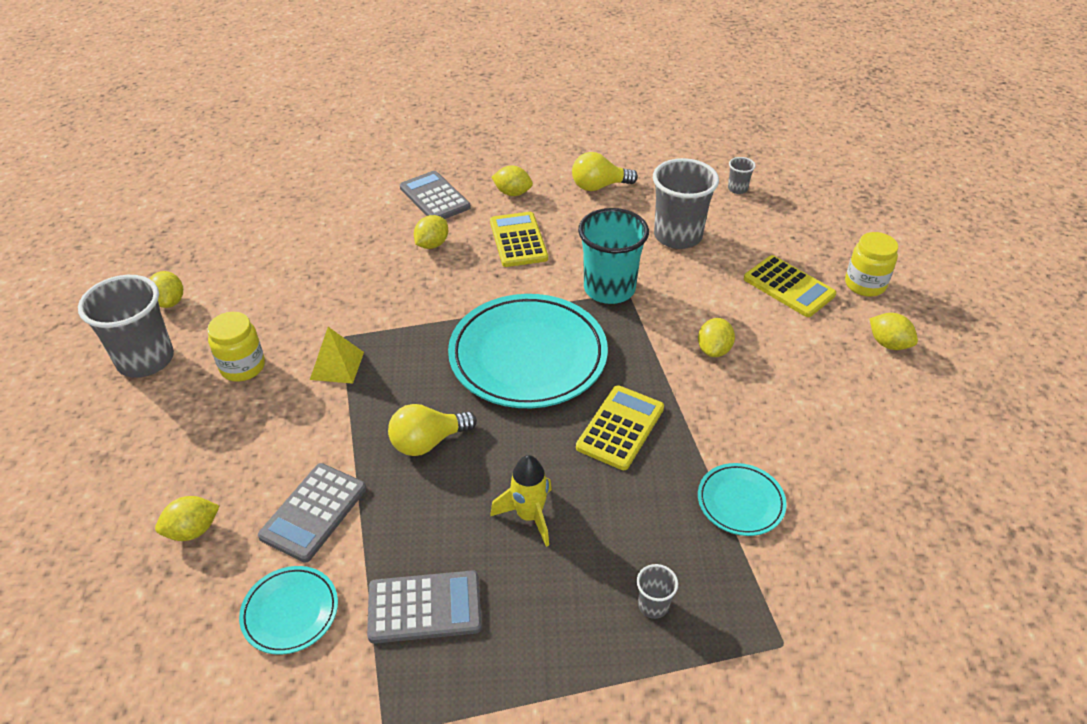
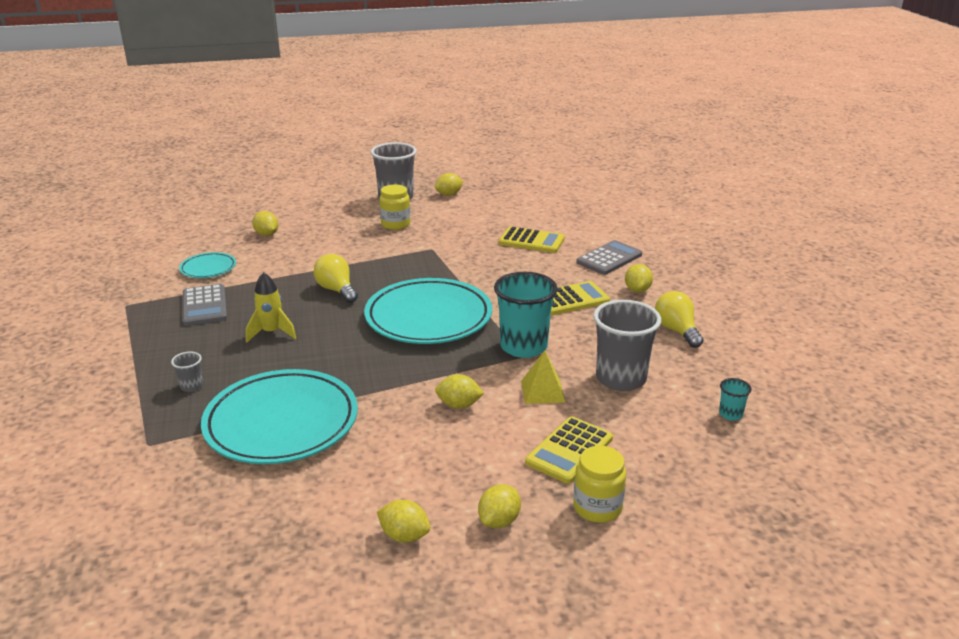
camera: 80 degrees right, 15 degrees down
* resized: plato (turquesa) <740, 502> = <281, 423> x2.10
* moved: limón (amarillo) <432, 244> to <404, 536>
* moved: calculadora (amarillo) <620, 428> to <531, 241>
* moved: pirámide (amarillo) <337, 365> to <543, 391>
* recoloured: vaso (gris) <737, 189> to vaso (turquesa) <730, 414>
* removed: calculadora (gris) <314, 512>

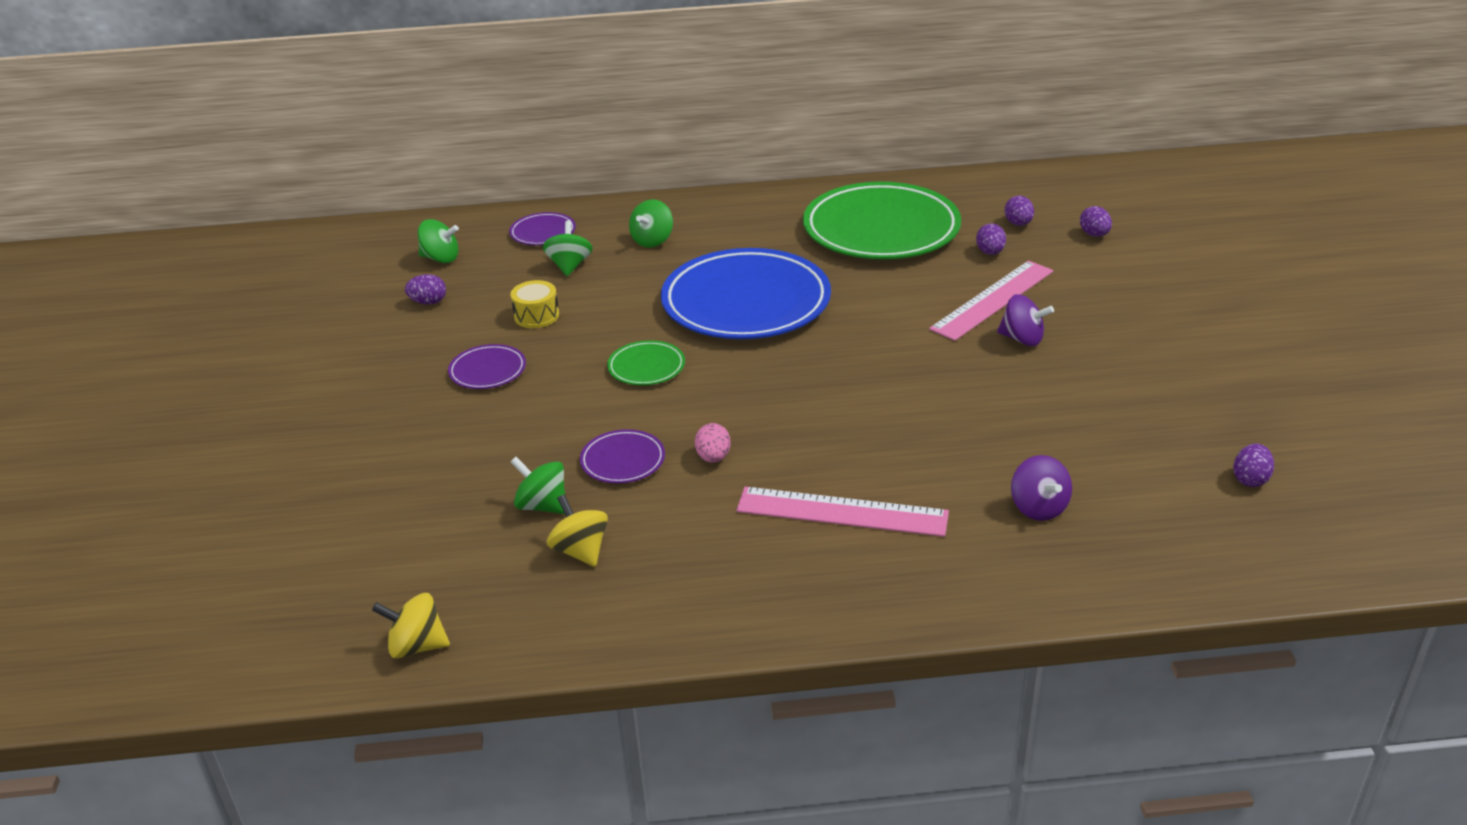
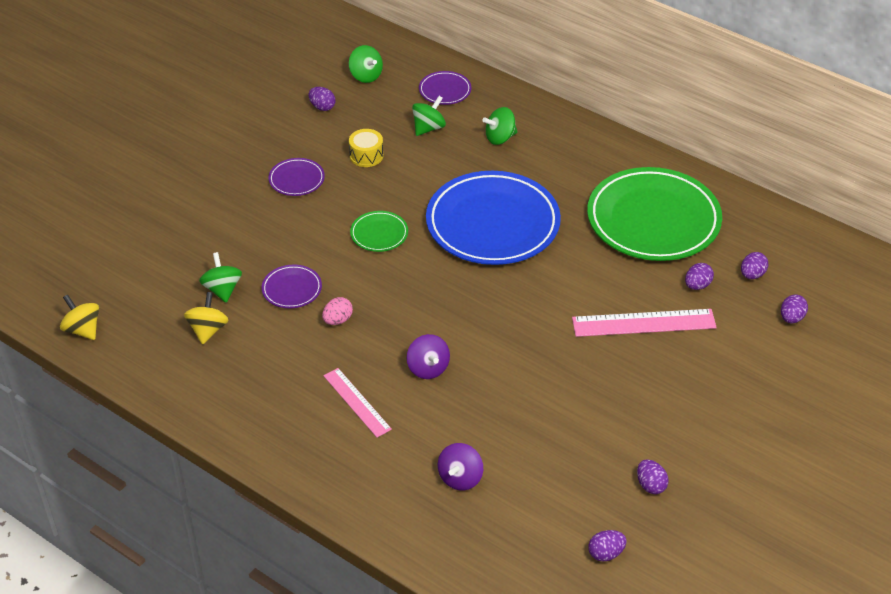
camera: 40 degrees right, 10 degrees up
* resized: regla (rosa) <842, 512> = <356, 402> x0.66
* moved: peonza (morado) <1022, 339> to <428, 368>
* added: huevo (morado) <650, 485>

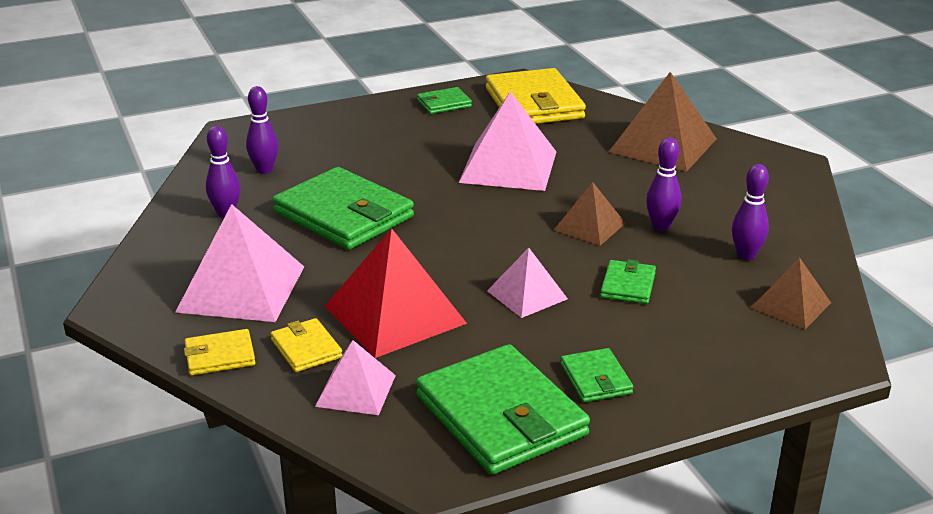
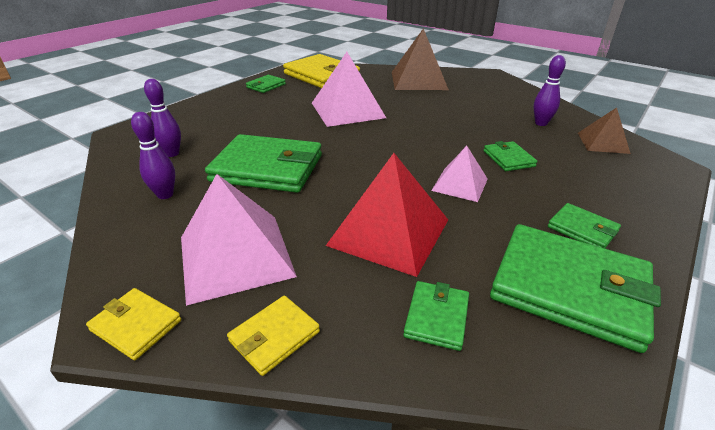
camera: 30 degrees left, 5 degrees up
* moved: cartera (amarillo) <306, 348> to <136, 325>
* replaced: pirámide (rosa) <355, 390> to cartera (verde) <437, 317>
* removed: pirámide (marrón) <589, 226>
* removed: bolo (morado) <661, 226>

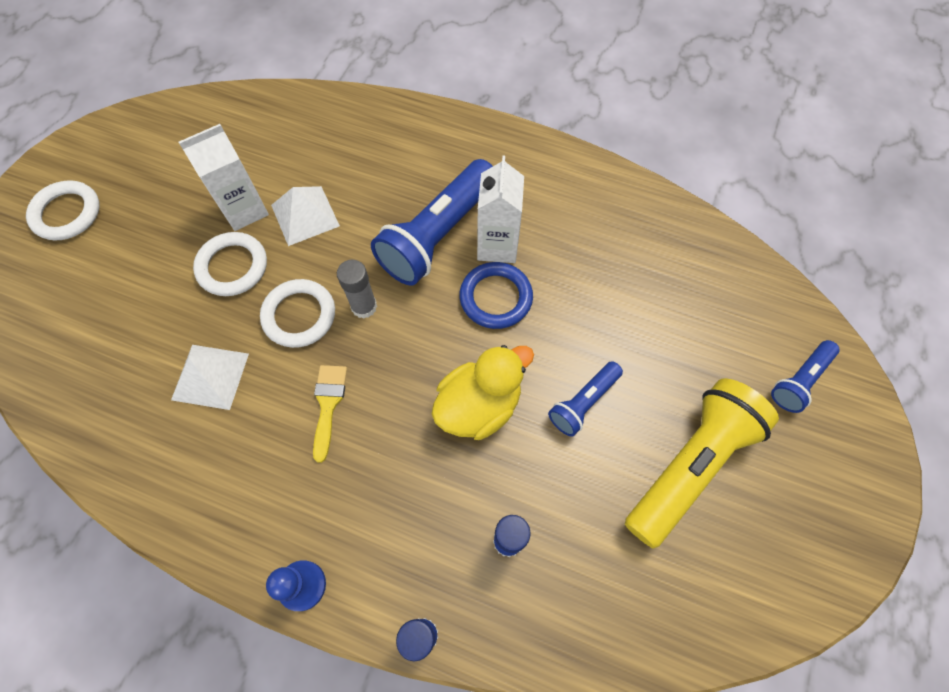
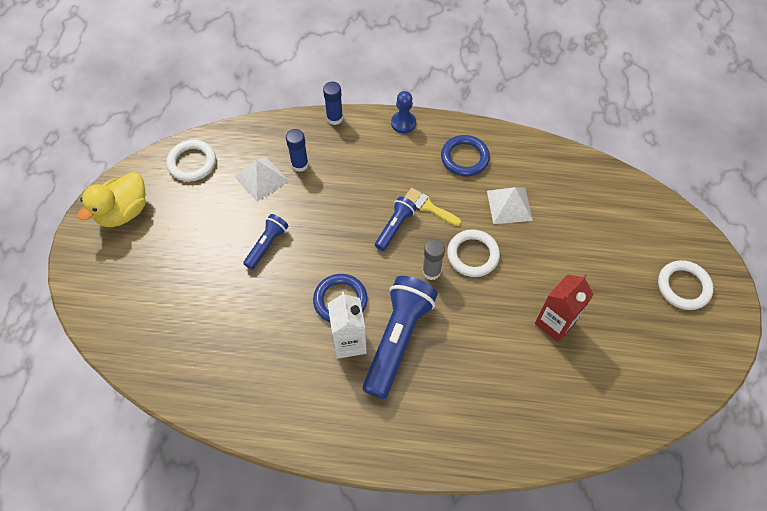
camera: 165 degrees right, 5 degrees down
* moved: pato (amarillo) <479, 405> to <124, 212>
* moved: anillo (blanco) <232, 267> to <192, 162>
* moved: pirámide (blanco) <305, 215> to <261, 178>
* moved: lámpara de mano (azul) <799, 380> to <395, 227>
* turned: pincel (amarillo) <328, 404> = <428, 207> 135 degrees clockwise
* added: anillo (azul) <464, 158>
* recoloured: cartón de leche (blanco) <244, 210> to cartón de leche (rojo) <555, 323>
* removed: lámpara de mano (amarillo) <690, 465>

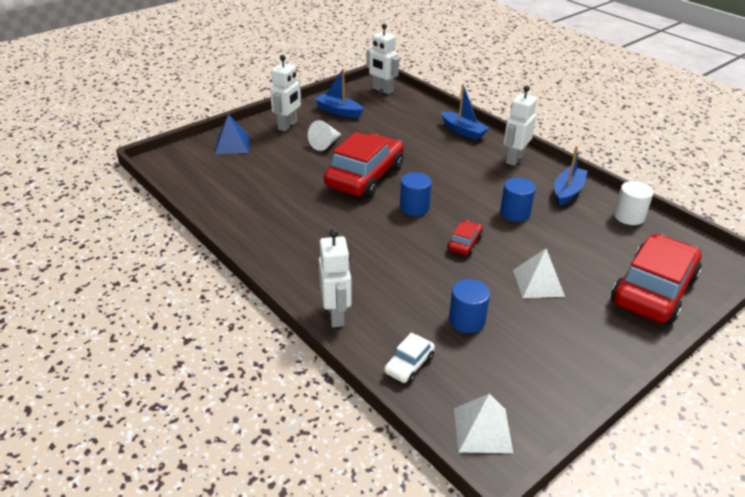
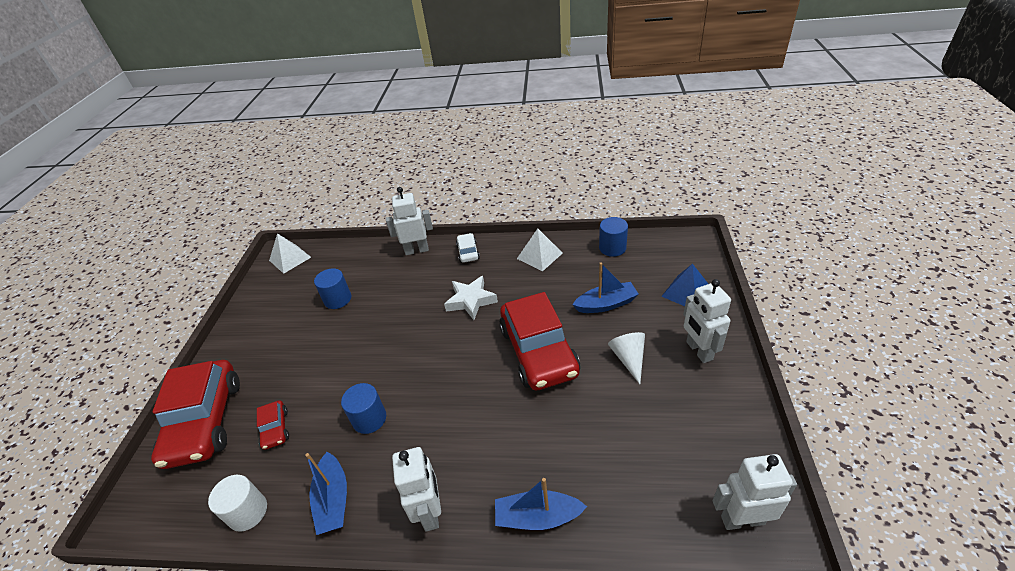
camera: 140 degrees right, 5 degrees up
* moved: coche (rojo) <464, 243> to <275, 429>
* turned: robot (blanco) <336, 315> = <417, 250> 135 degrees clockwise
* added: estrella (blanco) <471, 301>
* moved: coche (blanco) <409, 365> to <468, 252>
* moved: pirámide (blanco) <538, 283> to <539, 255>
* moved: barco (azul) <338, 111> to <606, 304>
* moved: cilindro (azul) <414, 207> to <612, 248>

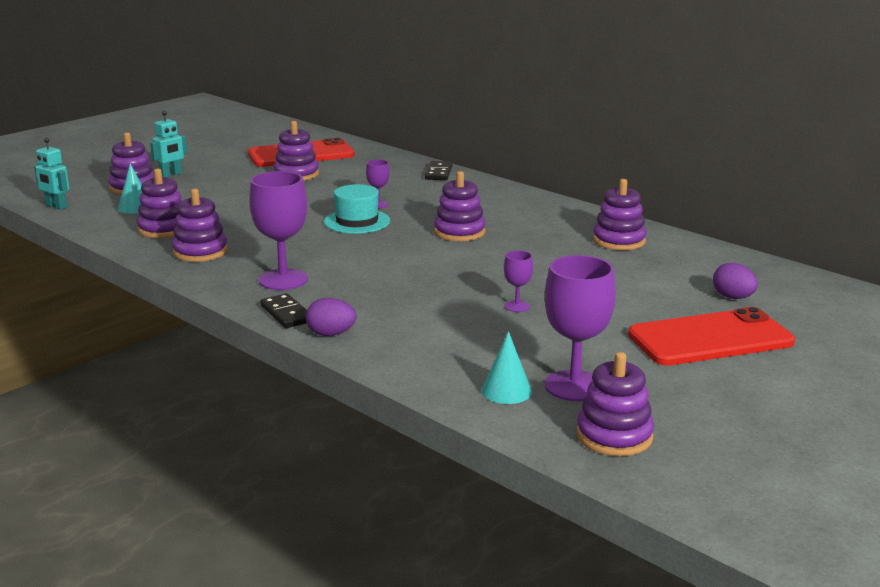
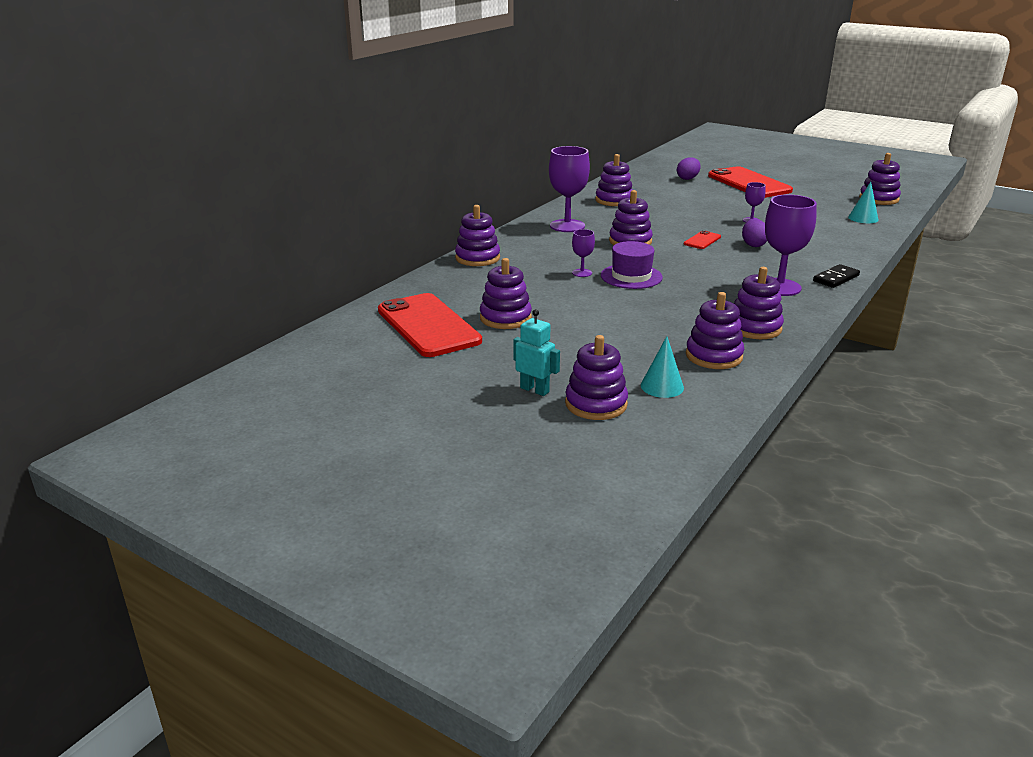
camera: 100 degrees left, 5 degrees up
* replaced: ficha de dominó (negro) <438, 173> to juguete apilable (morado) <477, 258>
* moved: copa (morado) <574, 386> to <567, 226>
* recoloured: sombrero (turquesa) <357, 221> to sombrero (morado) <631, 276>
* added: móvil (rojo) <702, 240>
* moved: huevo (morado) <331, 334> to <753, 245>
* removed: robot (turquesa) <56, 206>

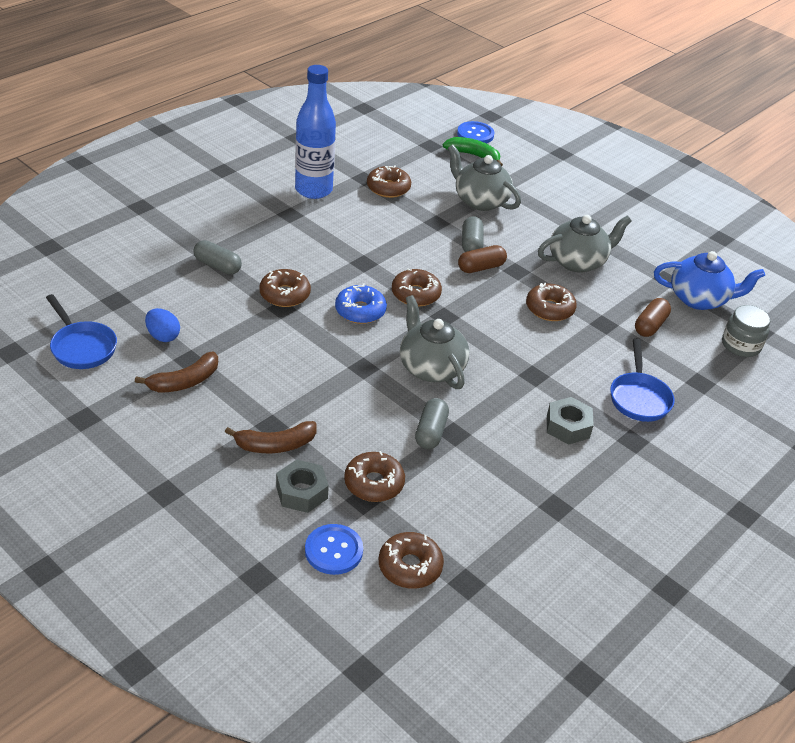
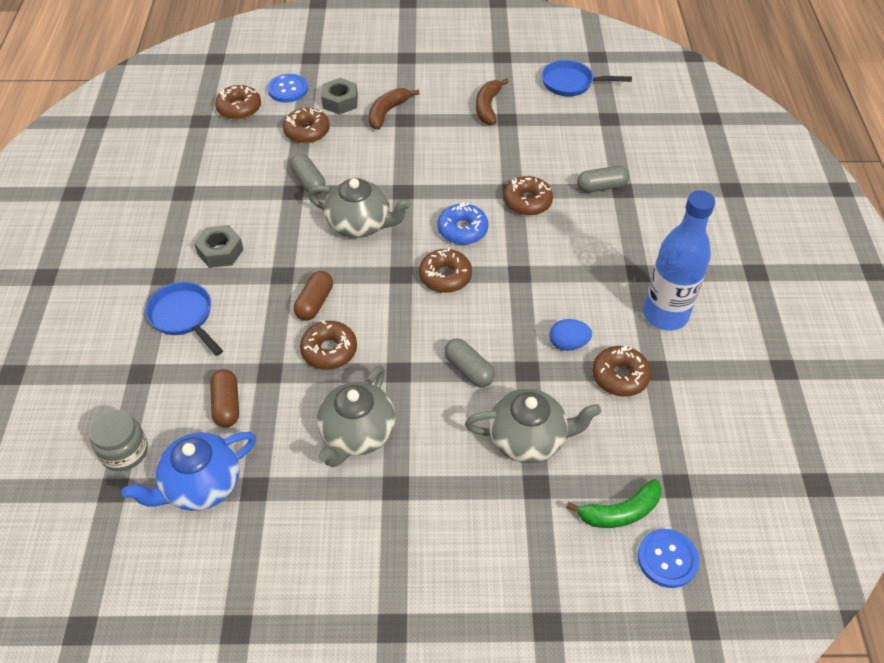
camera: 140 degrees right, 10 degrees up
* moved: cápsula (marrón) <481, 267> to <314, 303>
* moved: huevo (azul) <163, 336> to <568, 344>

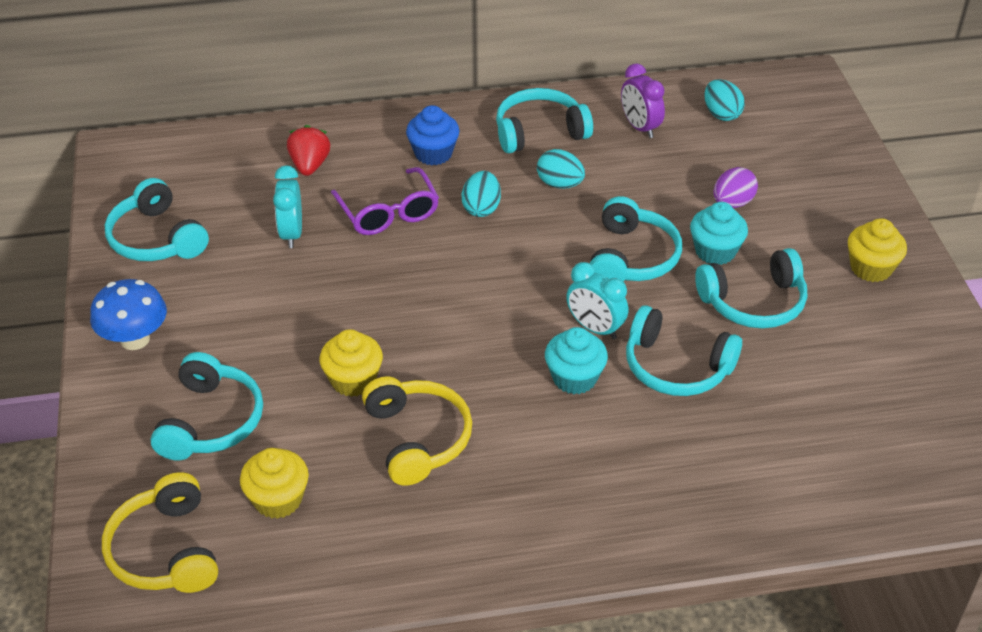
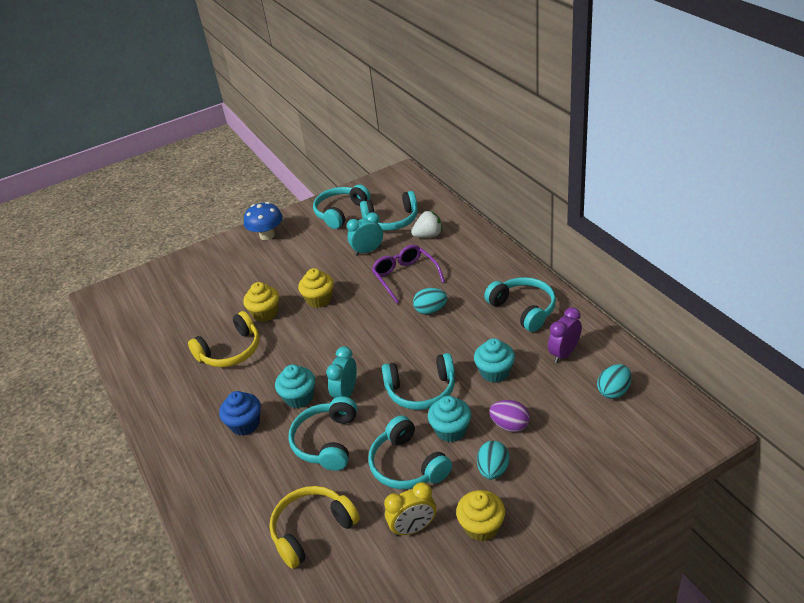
camera: 75 degrees right, 5 degrees down
* moved: magdalena (azul) <433, 153> to <245, 424>
* moved: auriculares (amarillo) <166, 550> to <312, 530>
* moved: magdalena (amarillo) <278, 499> to <319, 299>
* moved: auriculares (turquesa) <210, 421> to <391, 220>
* turned: gafas (morado) <388, 212> = <405, 277> 105 degrees clockwise
* added: despertador (amarillo) <413, 528>
* recoloured: fresa (rojo) <310, 165> to fresa (blanco) <428, 235>
* added: magdalena (turquesa) <495, 372>
* moved: huevo (turquesa) <560, 184> to <493, 470>

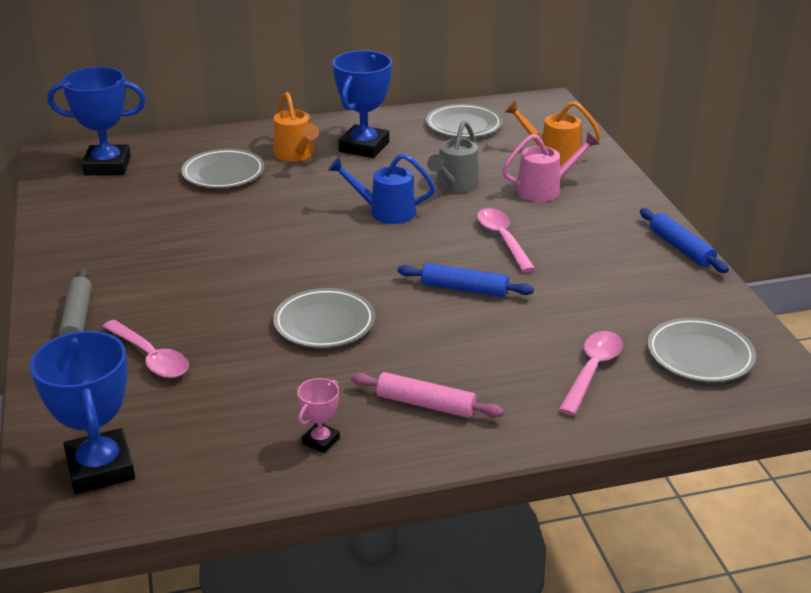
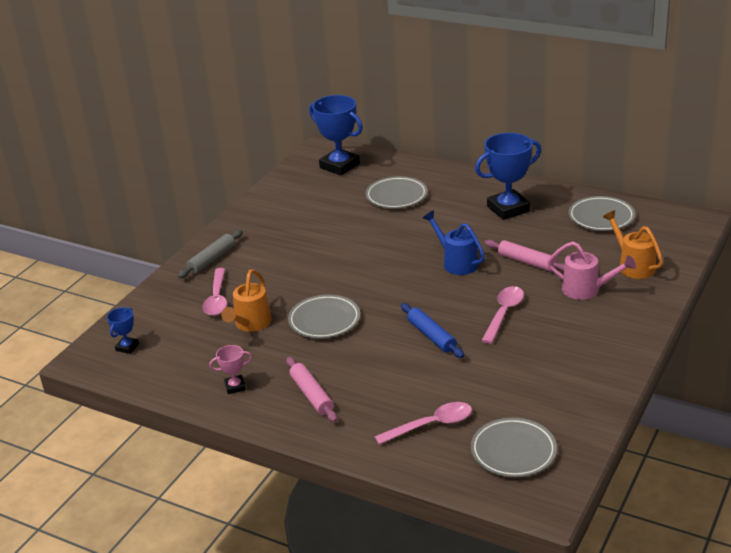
camera: 45 degrees right, 0 degrees up
* resized: trofeo (azul) <100, 468> = <127, 347> x0.48
* moved: regadera (naranja) <296, 155> to <250, 324>
* replaced: regadera (gris) <454, 186> to rodillo (rosa) <527, 262>
* removed: rodillo (azul) <681, 248>

